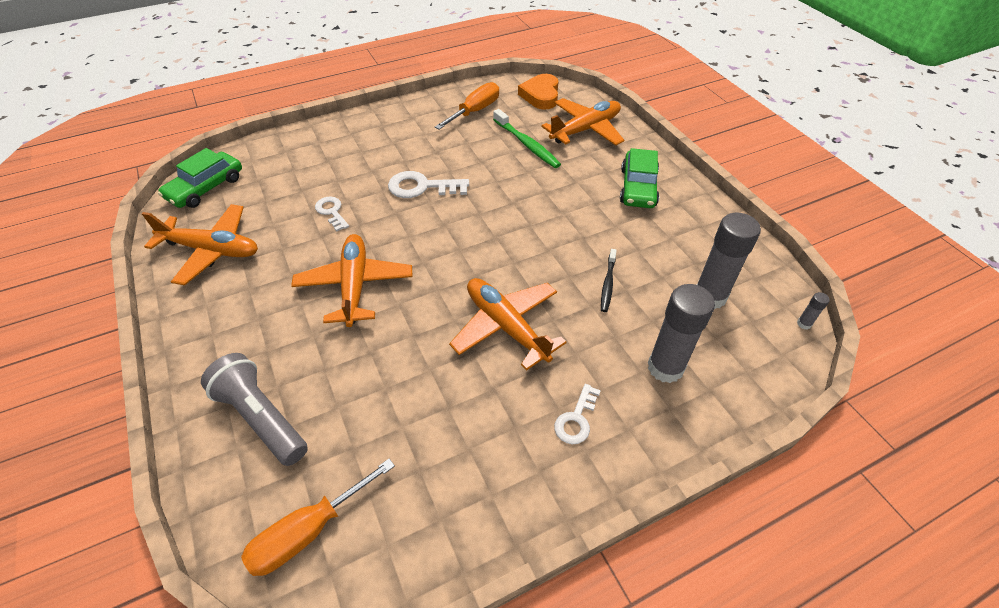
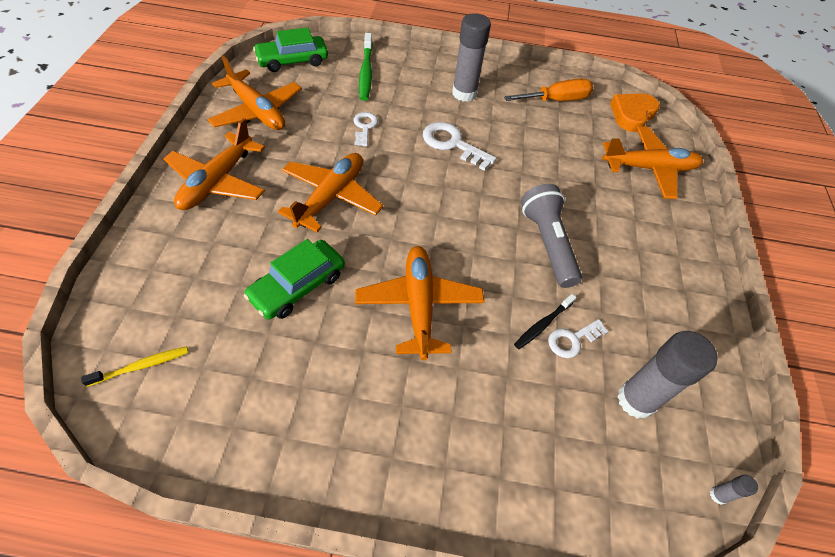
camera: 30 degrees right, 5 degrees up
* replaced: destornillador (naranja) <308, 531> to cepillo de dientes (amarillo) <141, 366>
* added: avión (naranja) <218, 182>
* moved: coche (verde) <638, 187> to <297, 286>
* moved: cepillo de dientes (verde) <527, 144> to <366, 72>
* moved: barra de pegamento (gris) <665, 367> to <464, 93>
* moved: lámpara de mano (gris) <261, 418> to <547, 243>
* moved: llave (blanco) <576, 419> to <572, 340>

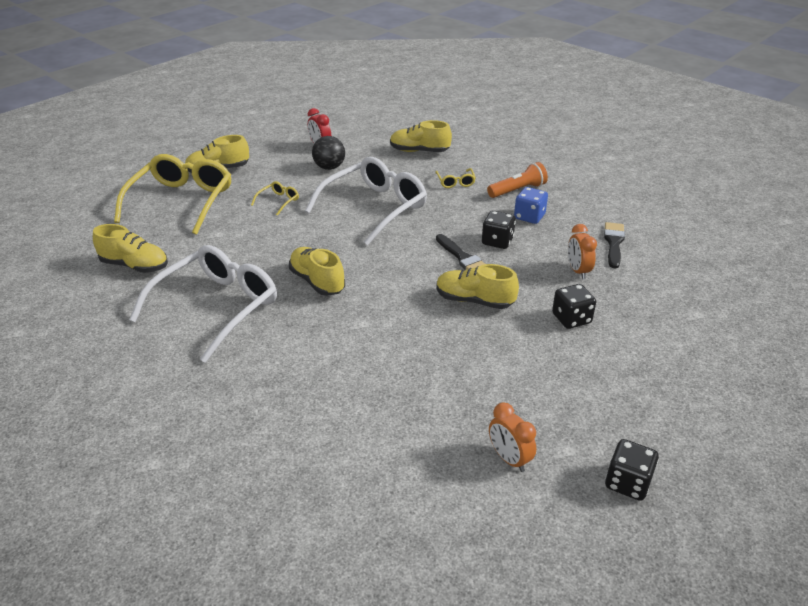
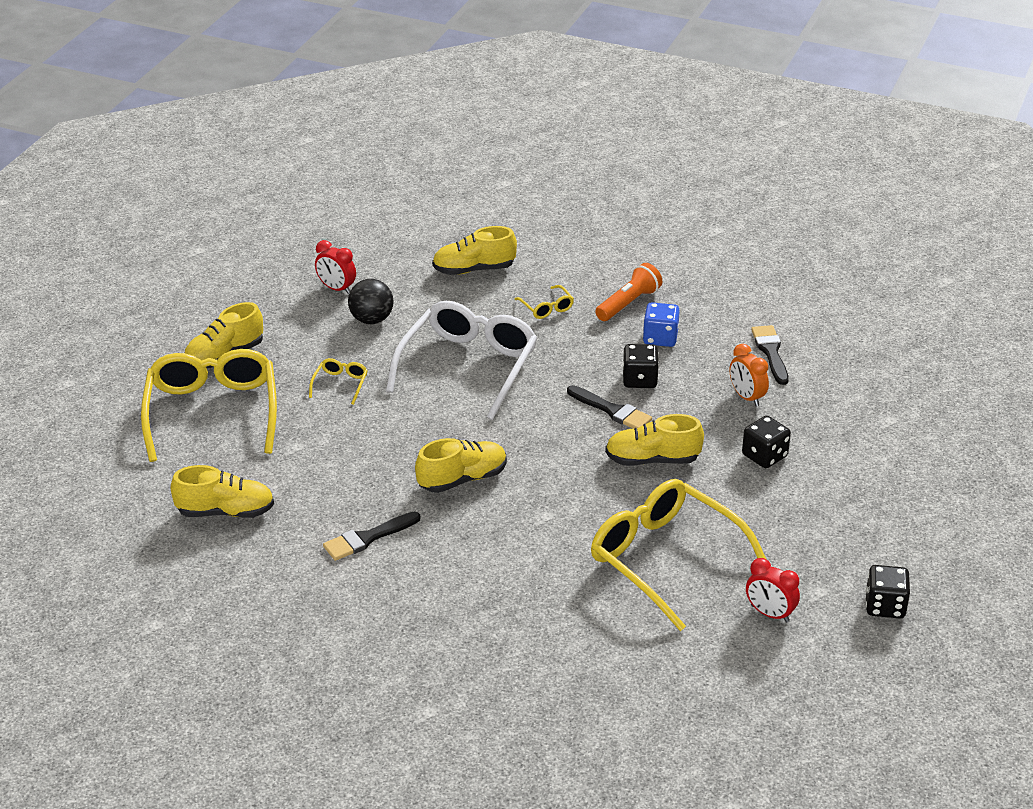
camera: 20 degrees left, 0 degrees up
* replaced: gafas (blanco) <217, 307> to pincel (negro) <368, 538>
* turned: zapato (amarillo) <317, 281> = <462, 479> 120 degrees clockwise
* added: gafas (amarillo) <665, 559>
* recoloured: despertador (naranja) <509, 459> to despertador (rojo) <769, 614>

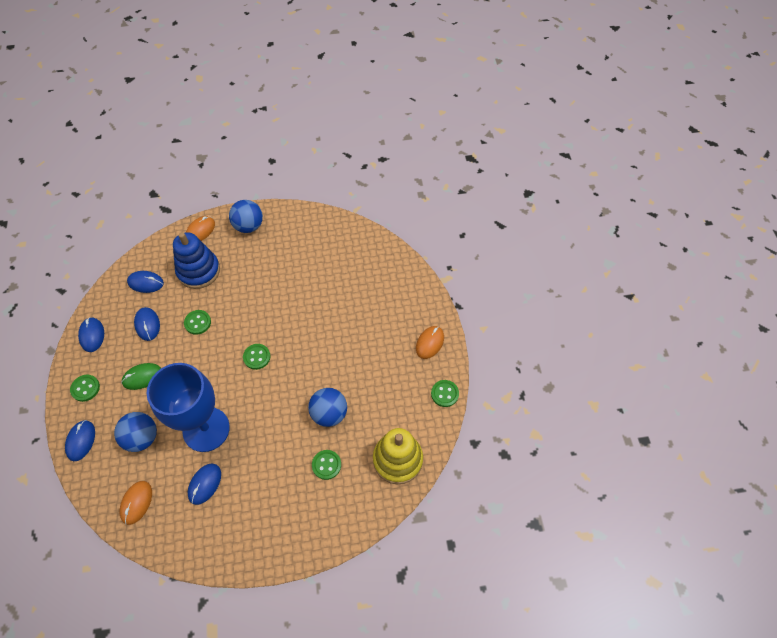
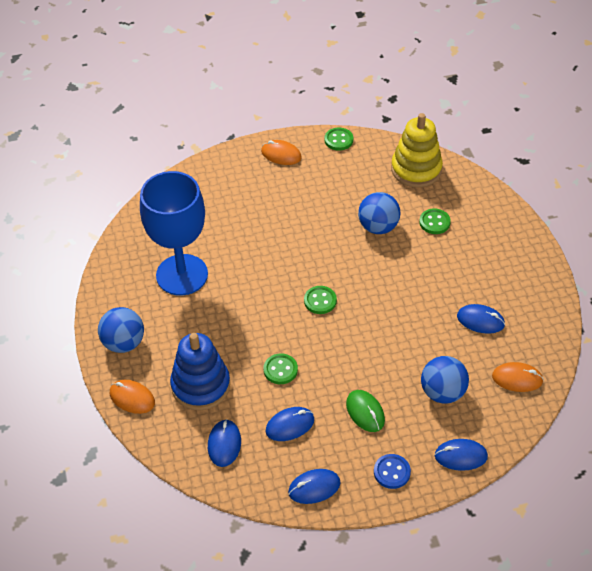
camera: 95 degrees left, 10 degrees down
* moved: copa (azul) <206, 429> to <182, 275>
* recoloured: botón (verde) <85, 388> to botón (azul) <392, 472>

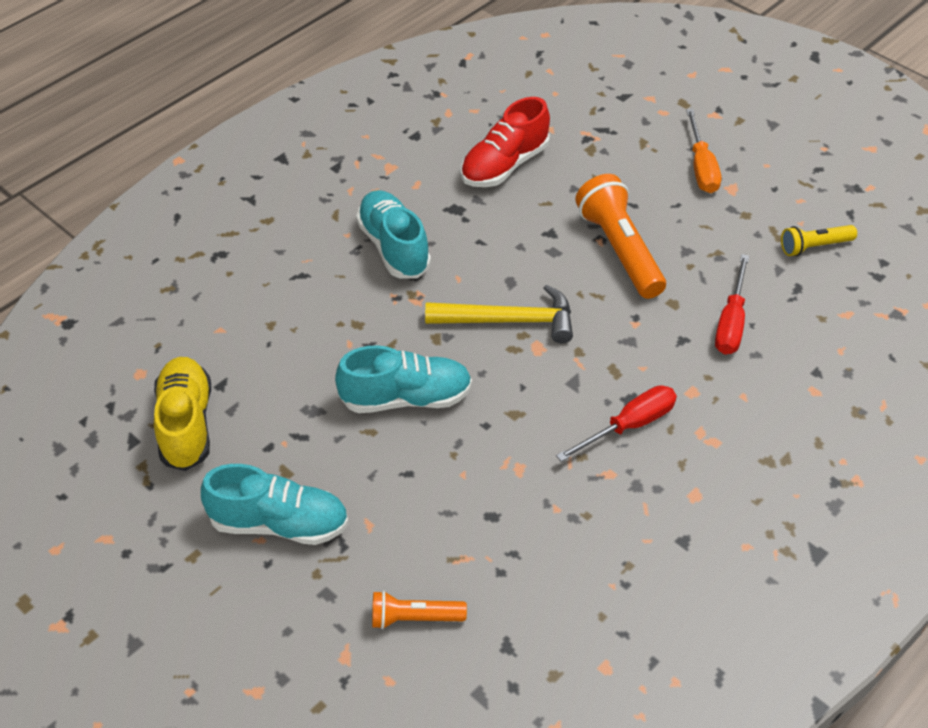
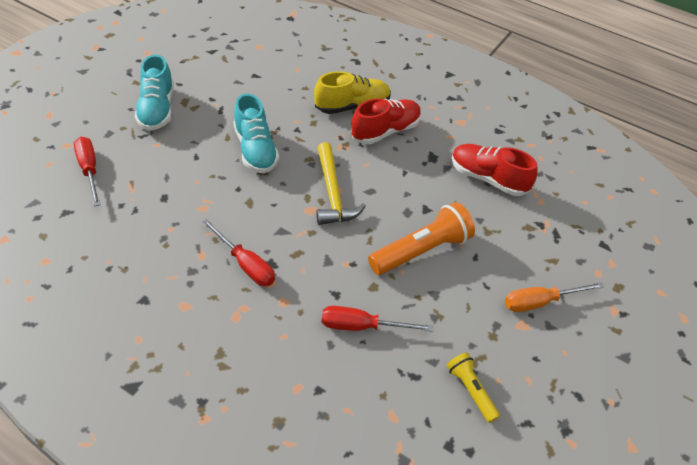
camera: 75 degrees right, 0 degrees up
* replaced: lámpara de mano (naranja) <414, 618> to destornillador (rojo) <89, 170>
* moved: zapato (amarillo) <186, 424> to <352, 106>
* recoloured: zapato (turquesa) <394, 247> to zapato (rojo) <385, 131>

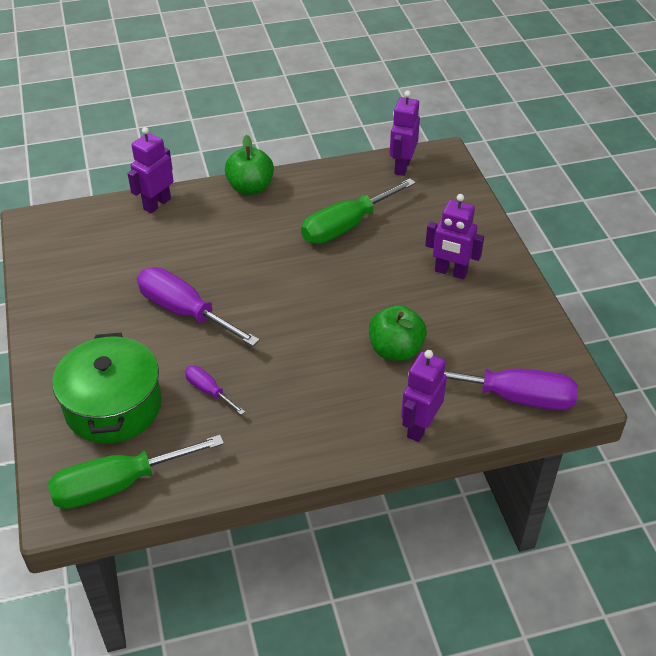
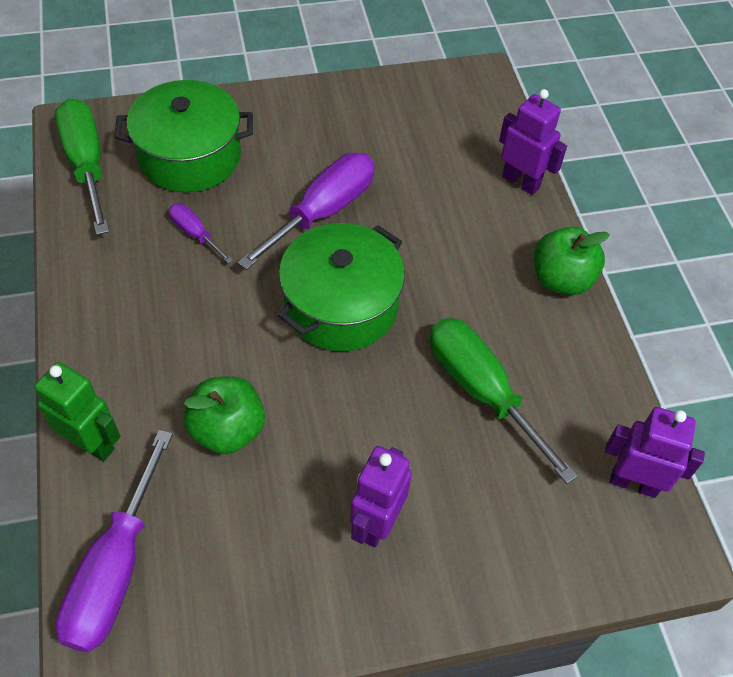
camera: 90 degrees right, 10 degrees up
* recoloured: robot (morado) <419, 427> to robot (verde) <92, 443>
* turned: destornillador (morado) <208, 391> = <195, 234> 90 degrees counterclockwise
* added: olla (verde) <341, 305>

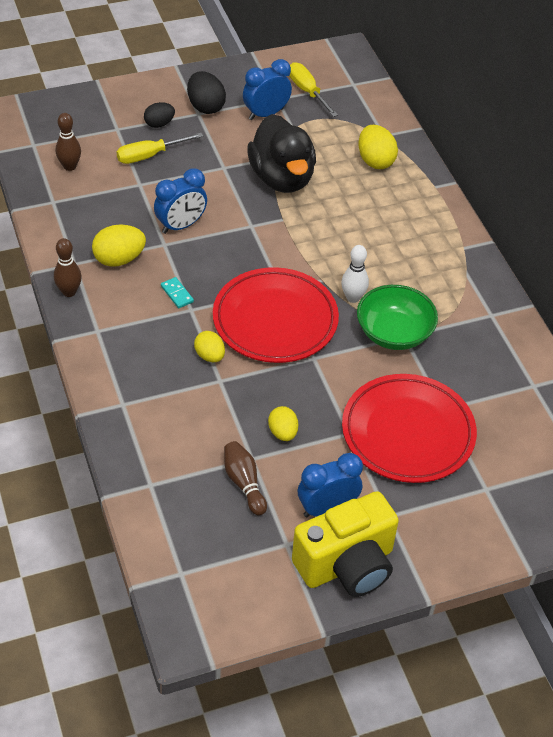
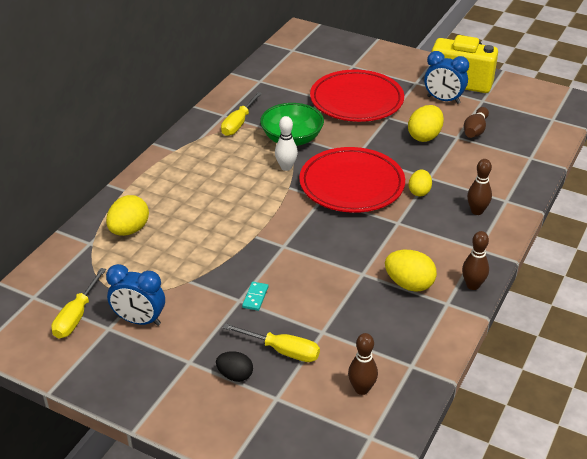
camera: 130 degrees left, 10 degrees down
* added: destornillador (amarillo) <238, 123>
* moved: ficha de dominó (turquesa) <177, 294> to <255, 297>
* resized: huevo (amarillo) <283, 432> = <424, 136> x1.53
* added: bolo (marrón) <477, 211>
* removed: despertador (azul) <181, 226>
* removed: huevo (negro) <205, 106>
* removed: pato (negro) <282, 178>

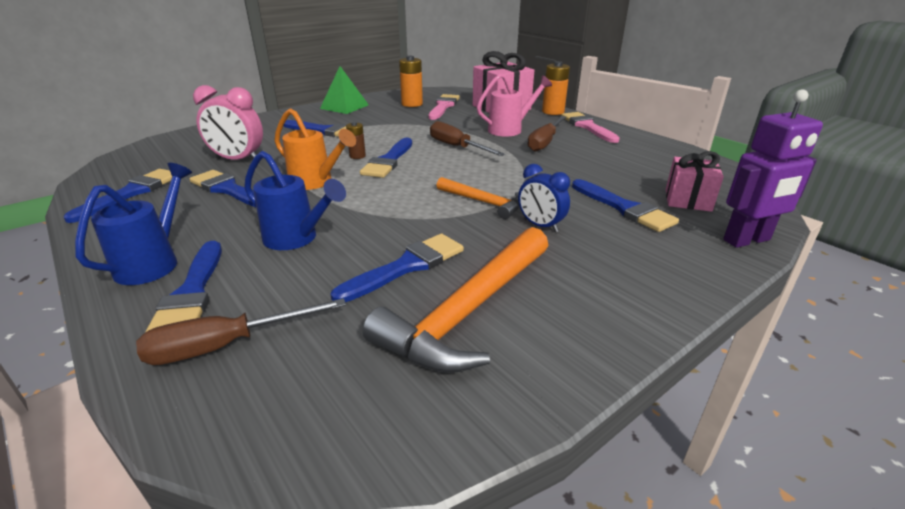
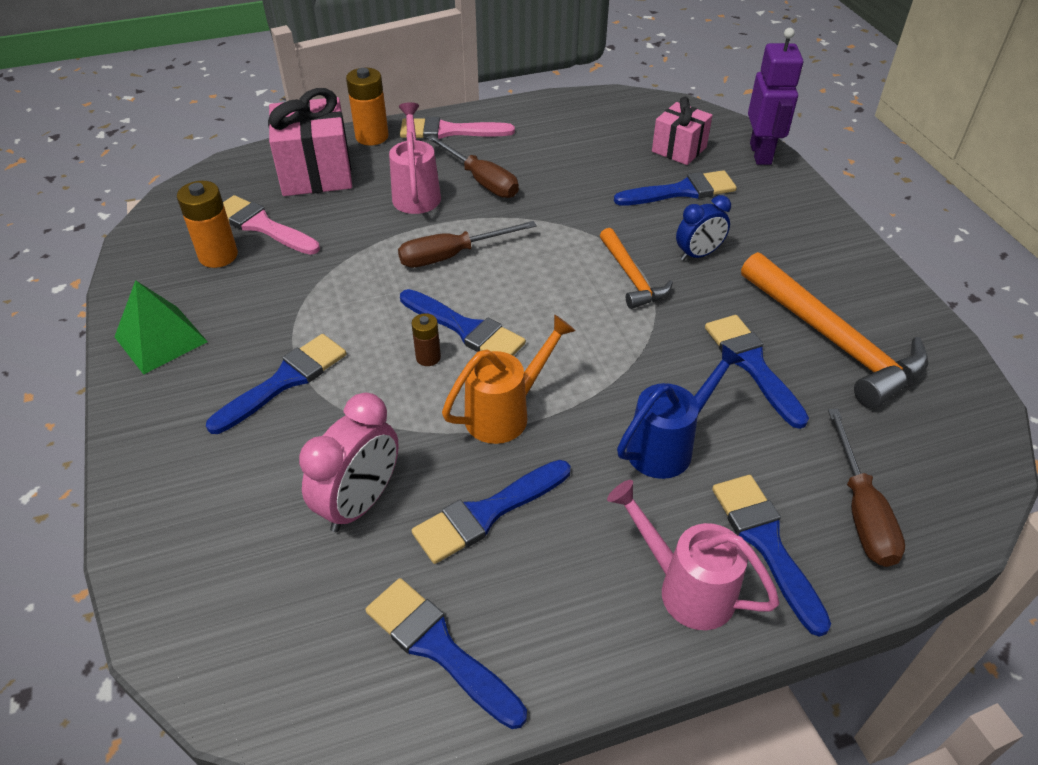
camera: 70 degrees left, 15 degrees up
* turned: martillo (naranja) <484, 202> = <631, 277> 105 degrees clockwise
* recoloured: regadera (azul) <154, 262> to regadera (rosa) <685, 587>
* turned: pincel (azul) <192, 293> = <766, 543> 120 degrees counterclockwise

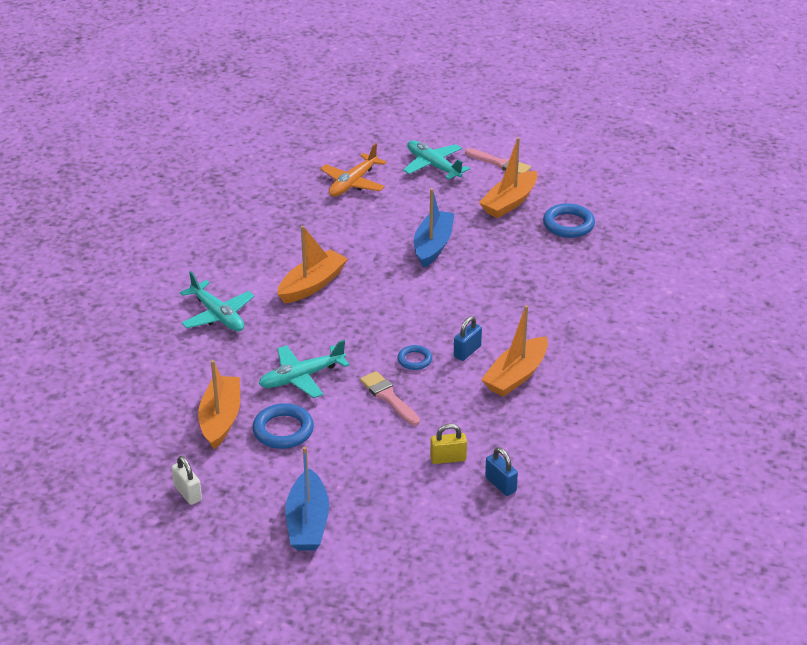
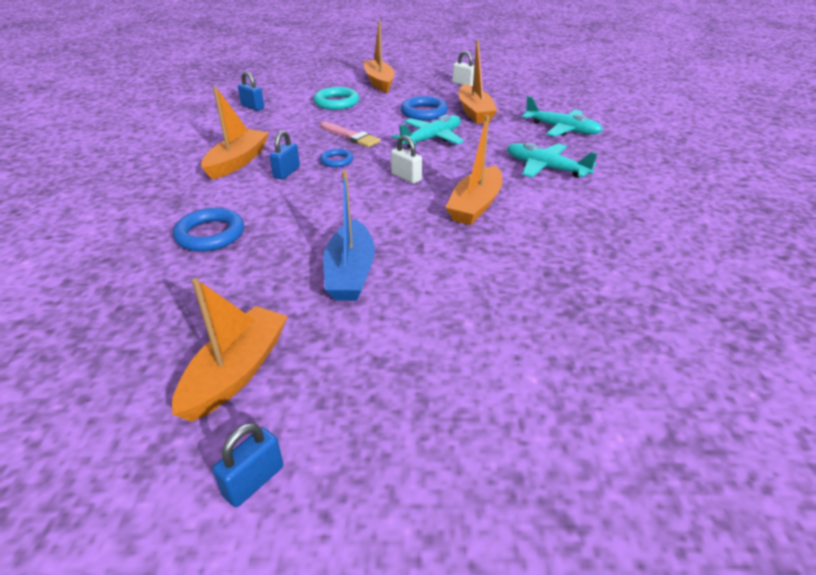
camera: 165 degrees right, 0 degrees up
* moved: anillo (azul) <568, 224> to <210, 234>
* replaced: pincel (rosa) <500, 163> to candado (azul) <253, 481>
* added: anillo (turquesa) <336, 102>
* recoloured: barco (azul) <307, 522> to barco (naranja) <379, 82>
* added: candado (blanco) <406, 177>
* moved: avión (turquesa) <433, 166> to <561, 129>
* removed: avión (naranja) <353, 183>
* removed: candado (amarillo) <448, 458>

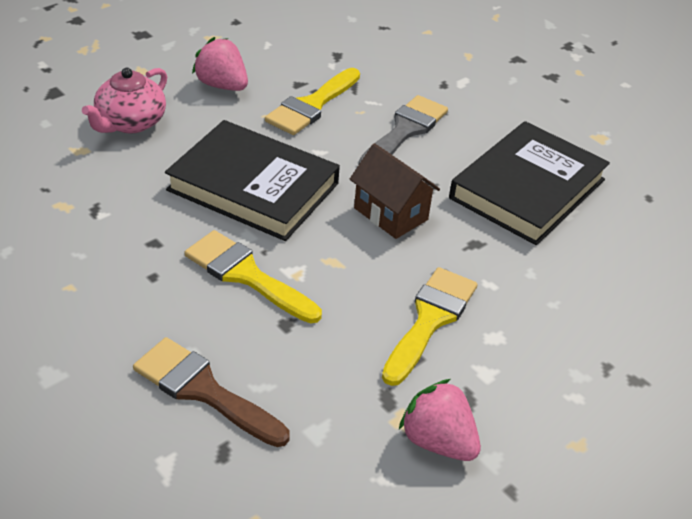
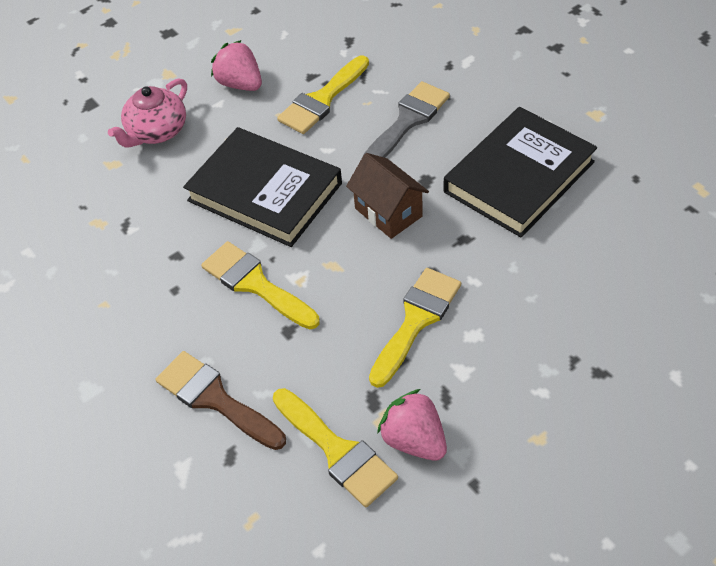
camera: 10 degrees right, 10 degrees up
* added: pincel (amarillo) <337, 451>

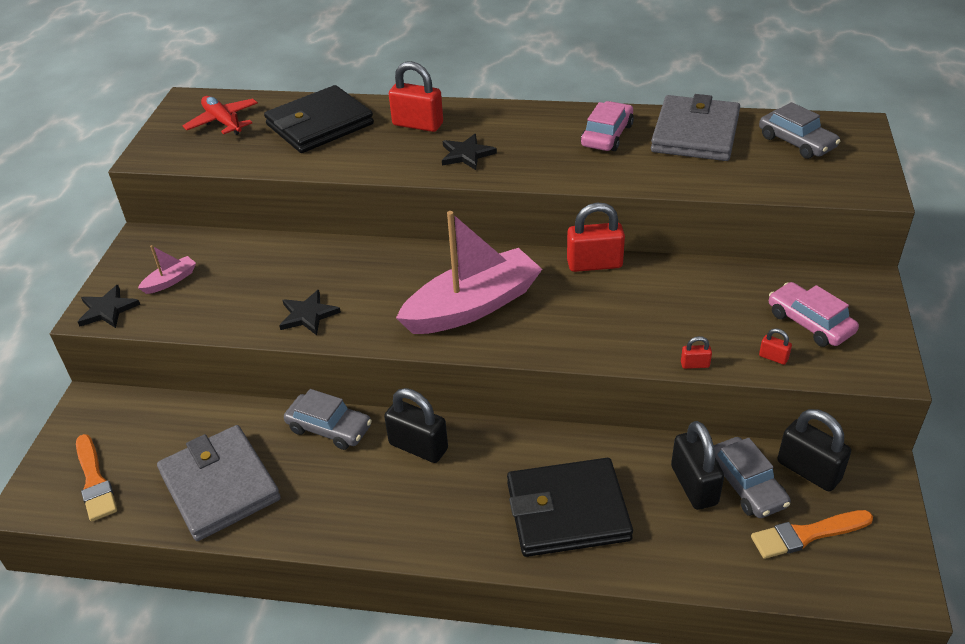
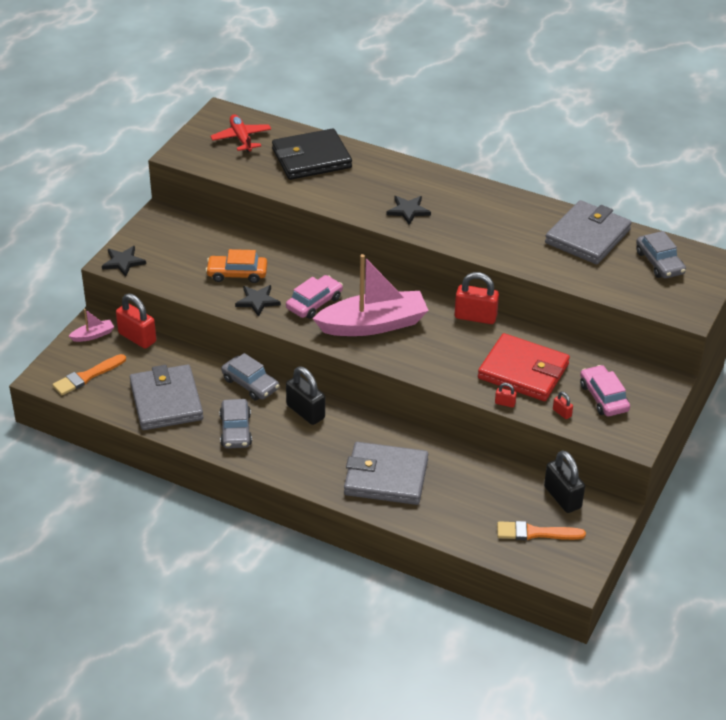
camera: 15 degrees right, 0 degrees up
* turned: pincel (naranja) <95, 481> = <87, 376> 60 degrees clockwise
* moved: barco (rosa) <170, 281> to <93, 335>
* moved: candado (rojo) <418, 124> to <137, 337>
* added: coche (naranja) <237, 274>
* moved: coche (gris) <746, 485> to <235, 430>
* moved: coche (rosa) <607, 135> to <314, 303>
* recoloured: cartera (negro) <567, 511> to cartera (gris) <386, 477>
* added: cartera (rojo) <523, 371>
* removed: candado (negro) <694, 485>

